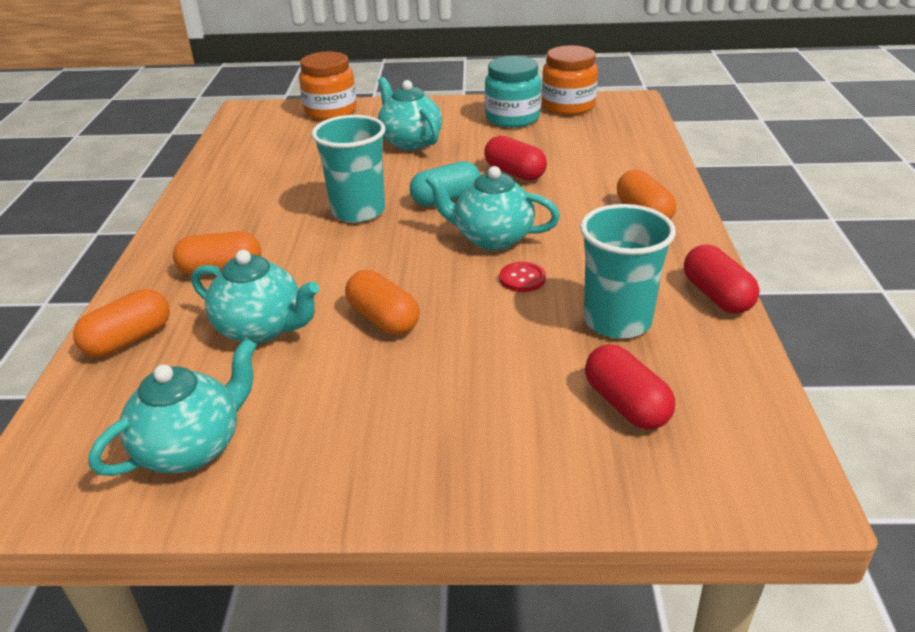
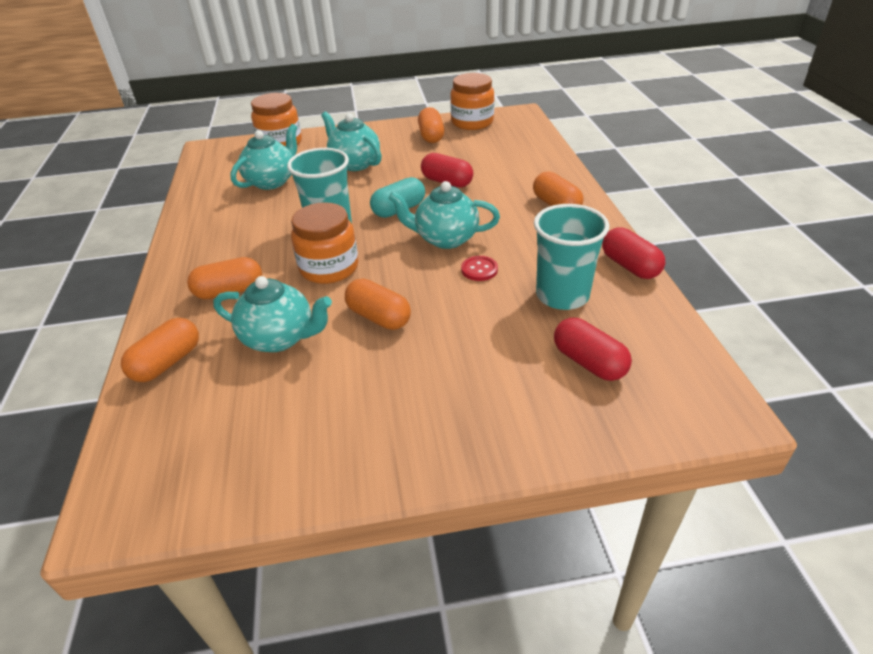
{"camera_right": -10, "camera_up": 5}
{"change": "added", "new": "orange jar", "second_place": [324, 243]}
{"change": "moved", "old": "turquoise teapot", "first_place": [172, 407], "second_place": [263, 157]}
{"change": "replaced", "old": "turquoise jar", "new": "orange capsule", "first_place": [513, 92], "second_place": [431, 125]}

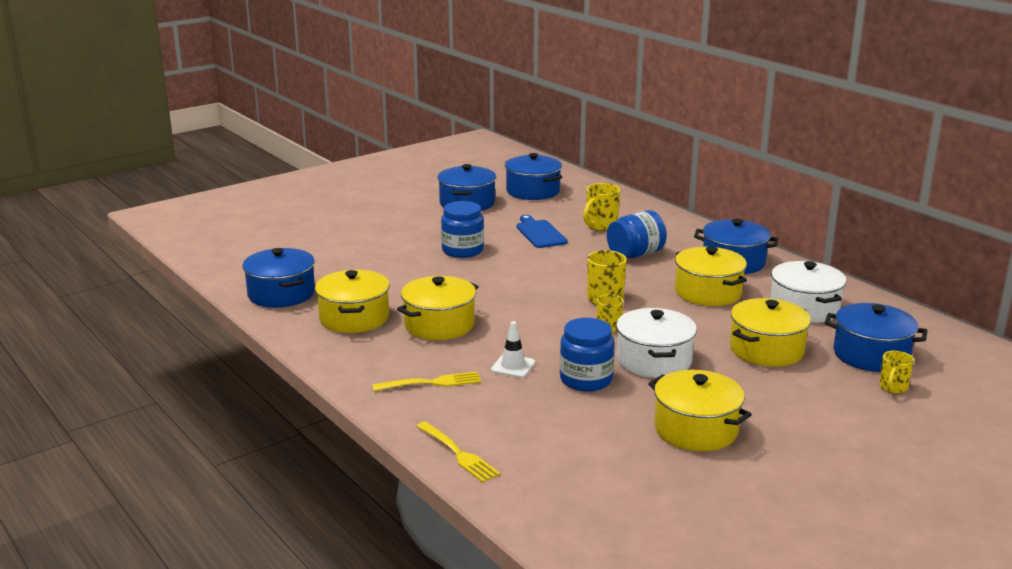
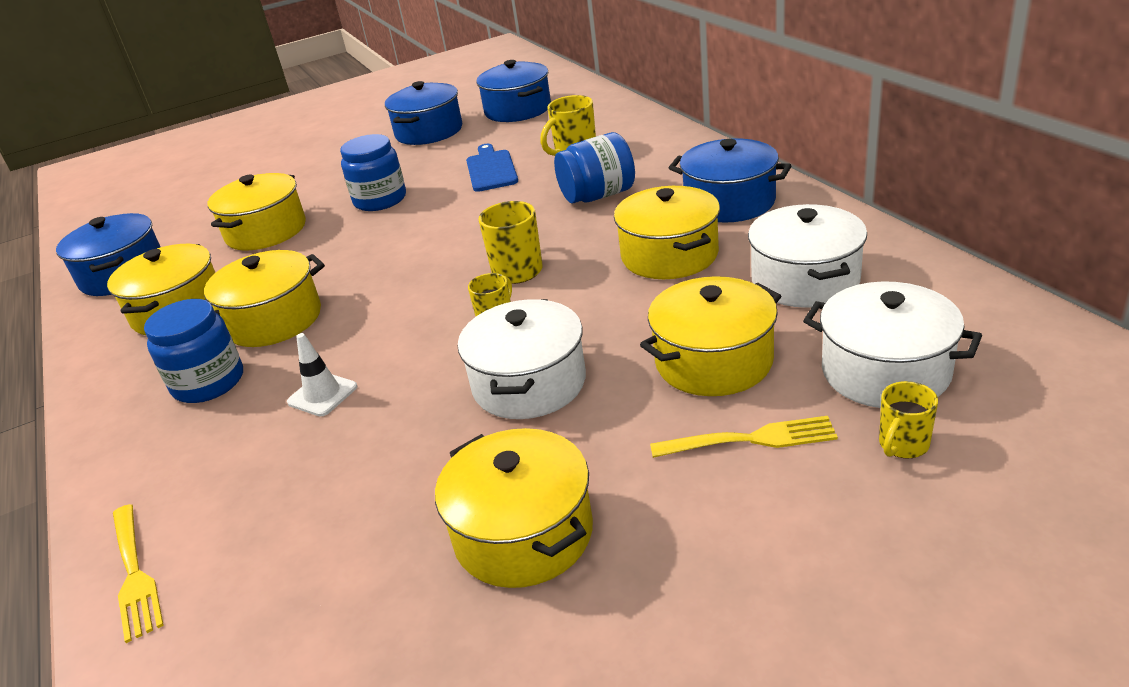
{"camera_right": 15, "camera_up": 10}
{"change": "added", "new": "yellow pot", "second_place": [257, 211]}
{"change": "moved", "old": "yellow fork", "first_place": [426, 381], "second_place": [744, 437]}
{"change": "moved", "old": "blue jar", "first_place": [587, 354], "second_place": [193, 351]}
{"change": "recoloured", "old": "blue pot", "new": "white pot", "first_place": [876, 337], "second_place": [892, 344]}

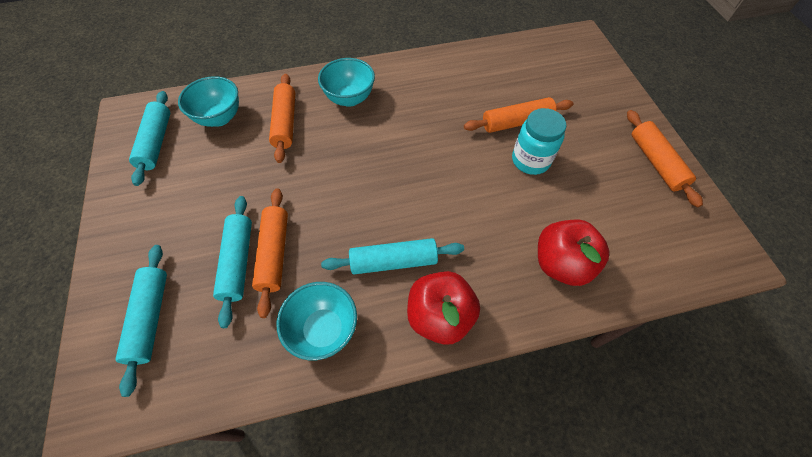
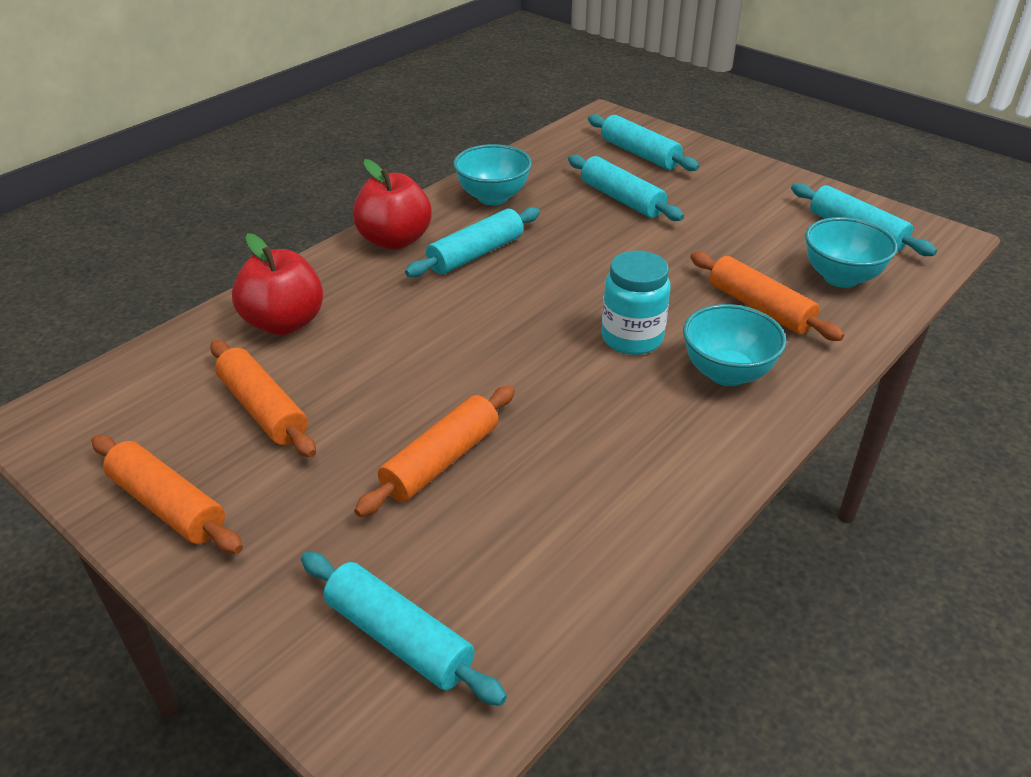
{"camera_right": 145, "camera_up": -20}
{"change": "added", "new": "turquoise rolling pin", "second_place": [404, 629]}
{"change": "moved", "old": "orange rolling pin", "first_place": [270, 253], "second_place": [263, 399]}
{"change": "moved", "old": "turquoise jar", "first_place": [539, 141], "second_place": [636, 303]}

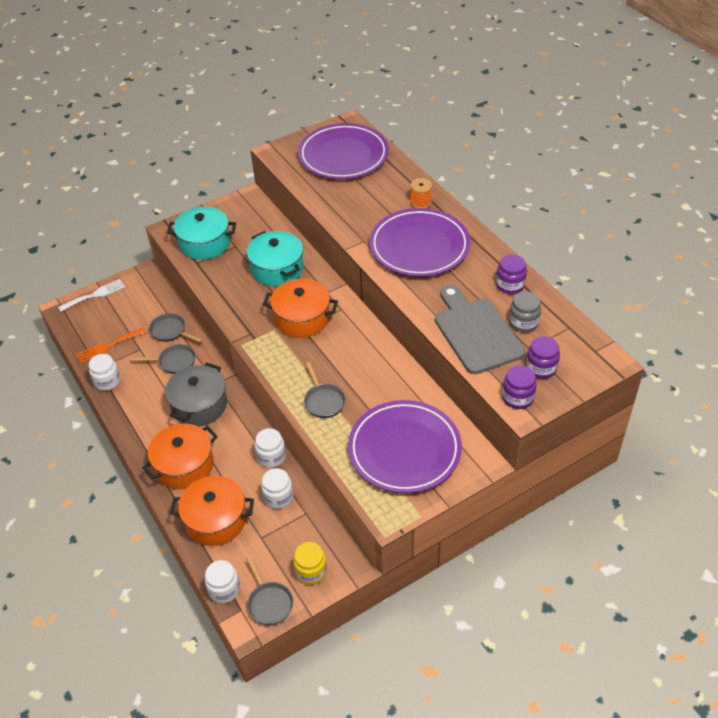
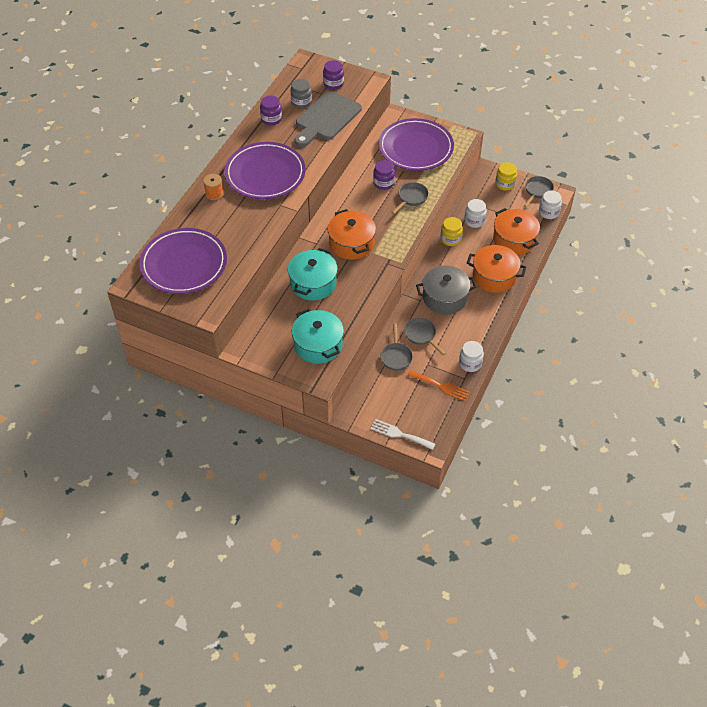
{"camera_right": -125, "camera_up": 5}
{"change": "moved", "old": "purple jar", "first_place": [519, 387], "second_place": [384, 175]}
{"change": "recoloured", "old": "white jar", "new": "yellow jar", "first_place": [270, 448], "second_place": [452, 231]}

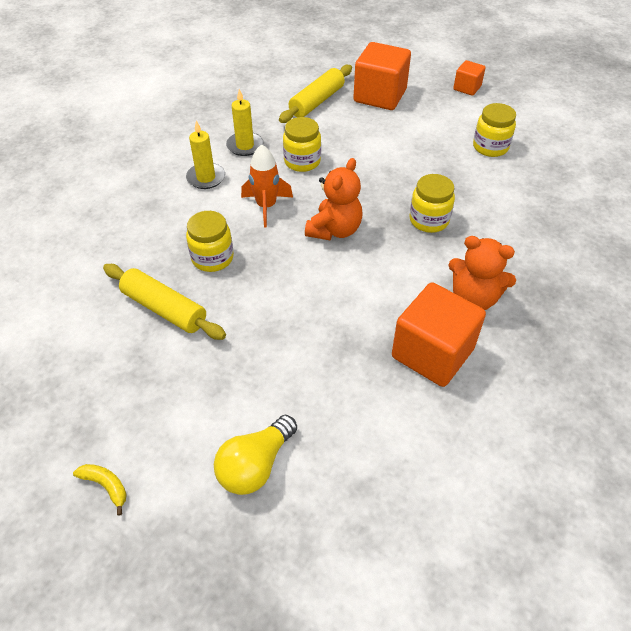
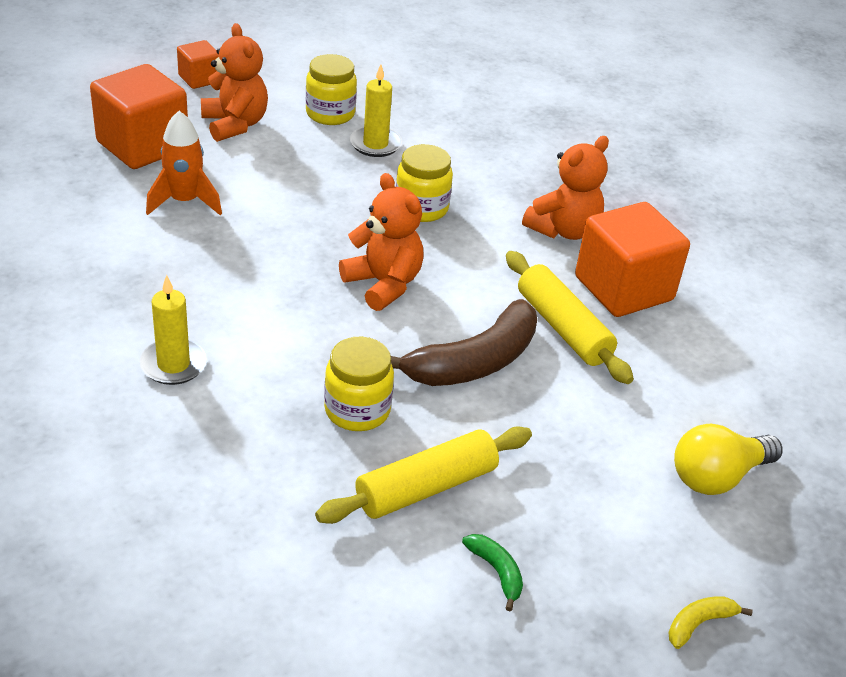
{"camera_right": -70, "camera_up": -10}
{"change": "removed", "old": "yellow jar", "first_place": [302, 144]}
{"change": "added", "new": "orange teddy bear", "second_place": [234, 82]}
{"change": "added", "new": "brown banana", "second_place": [464, 342]}
{"change": "added", "new": "green banana", "second_place": [492, 572]}
{"change": "moved", "old": "yellow candle", "first_place": [244, 122], "second_place": [376, 110]}
{"change": "moved", "old": "orange rocket", "first_place": [267, 185], "second_place": [184, 163]}
{"change": "moved", "old": "yellow rolling pin", "first_place": [315, 94], "second_place": [570, 317]}
{"change": "turned", "old": "yellow light bulb", "first_place": [255, 455], "second_place": [728, 459], "degrees": 90}

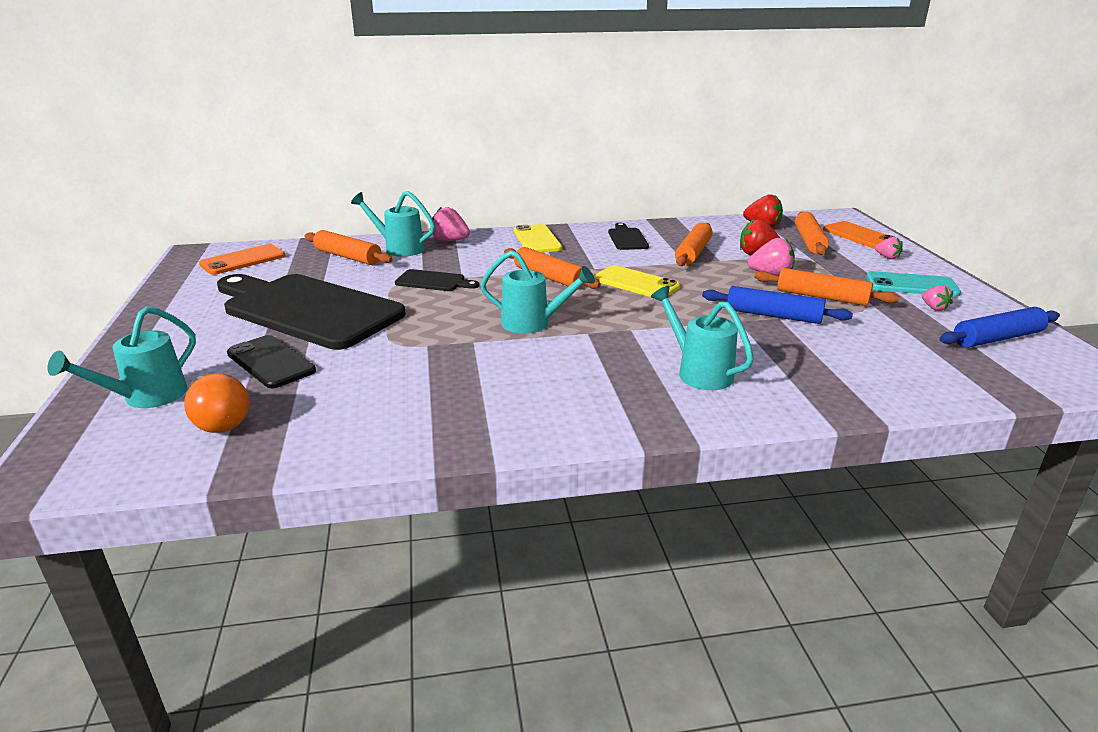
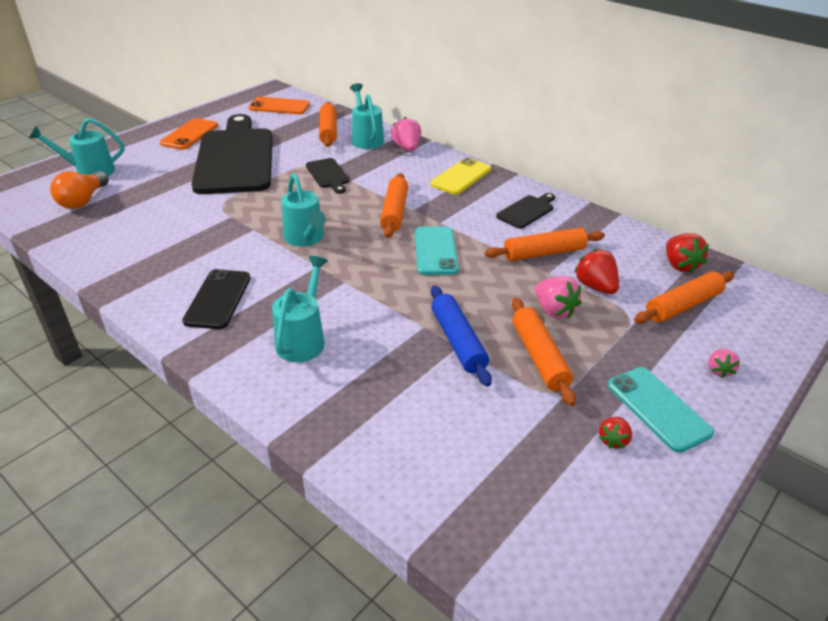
{"camera_right": 50, "camera_up": 10}
{"change": "removed", "old": "blue rolling pin", "first_place": [999, 327]}
{"change": "moved", "old": "black phone", "first_place": [271, 361], "second_place": [216, 299]}
{"change": "moved", "old": "orange phone", "first_place": [858, 235], "second_place": [189, 134]}
{"change": "recoloured", "old": "yellow phone", "new": "turquoise phone", "first_place": [637, 281], "second_place": [437, 250]}
{"change": "recoloured", "old": "pink strawberry", "new": "red strawberry", "first_place": [937, 298], "second_place": [615, 433]}

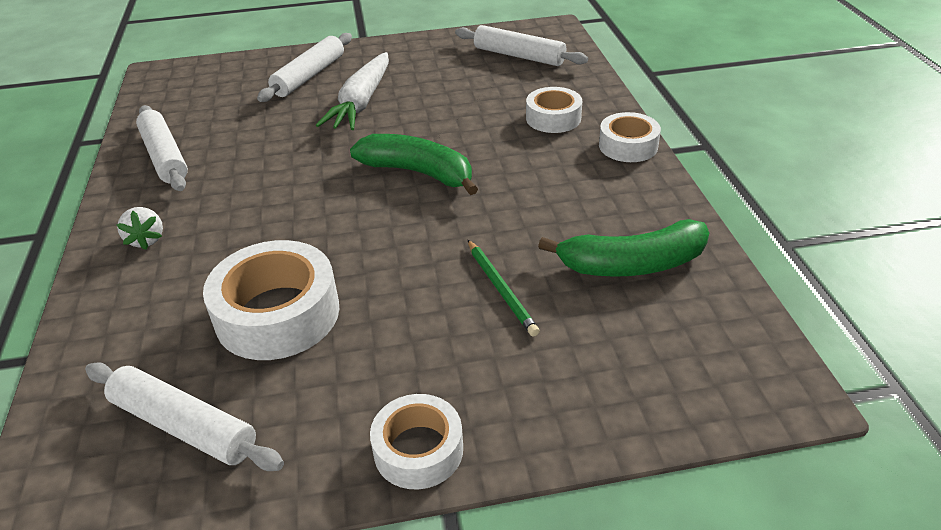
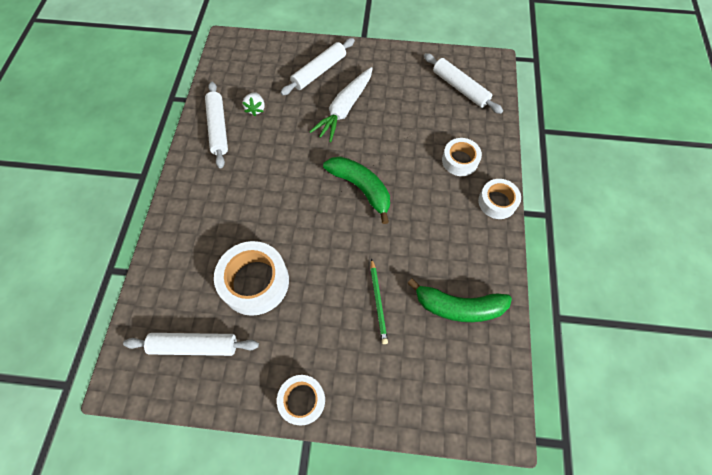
{"camera_right": 15, "camera_up": 25}
{"change": "moved", "old": "white strawberry", "first_place": [139, 228], "second_place": [253, 104]}
{"change": "turned", "old": "white rolling pin", "first_place": [184, 416], "second_place": [191, 344], "degrees": -45}

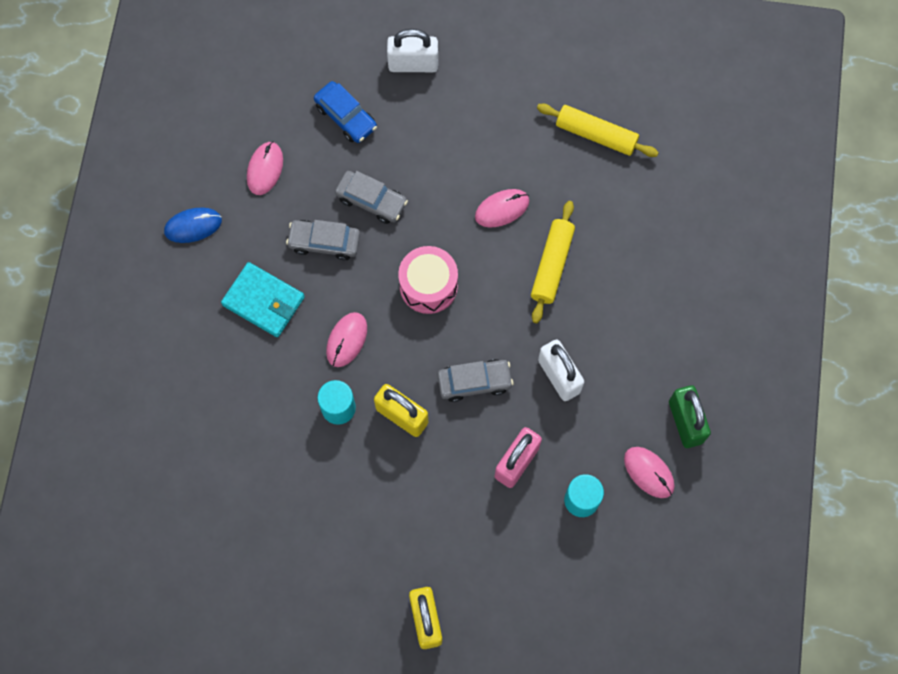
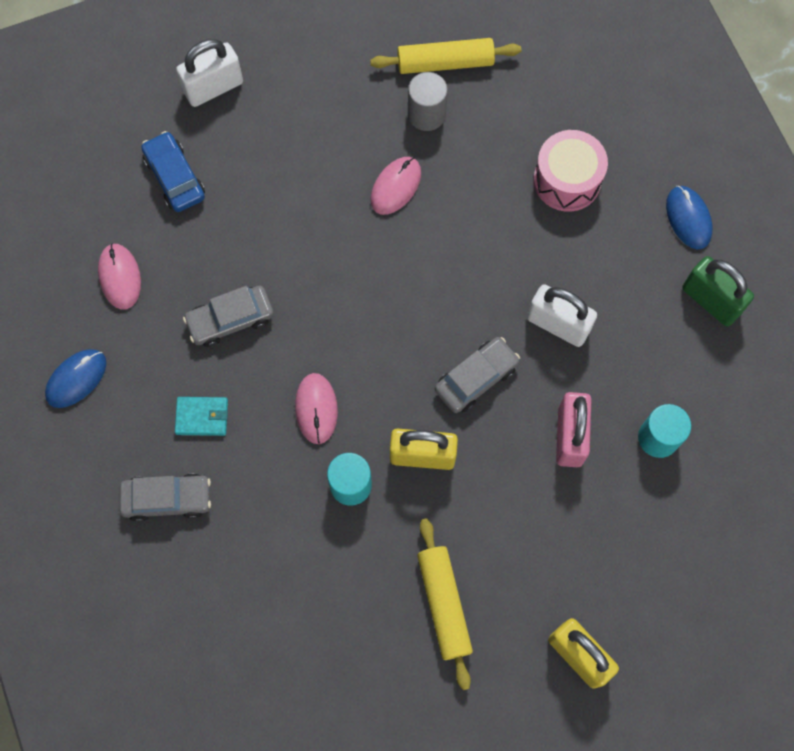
{"camera_right": -30, "camera_up": 0}
{"change": "removed", "old": "pink mouse", "first_place": [649, 472]}
{"change": "added", "new": "grey cylinder", "second_place": [428, 101]}
{"change": "added", "new": "blue mouse", "second_place": [689, 217]}
{"change": "moved", "old": "grey car", "first_place": [371, 197], "second_place": [165, 497]}
{"change": "moved", "old": "pink drum", "first_place": [428, 280], "second_place": [571, 171]}
{"change": "moved", "old": "yellow rolling pin", "first_place": [553, 262], "second_place": [445, 604]}
{"change": "turned", "old": "blue car", "first_place": [345, 112], "second_place": [173, 171], "degrees": -135}
{"change": "resized", "old": "turquoise wallet", "first_place": [263, 299], "second_place": [201, 416], "factor": 0.61}

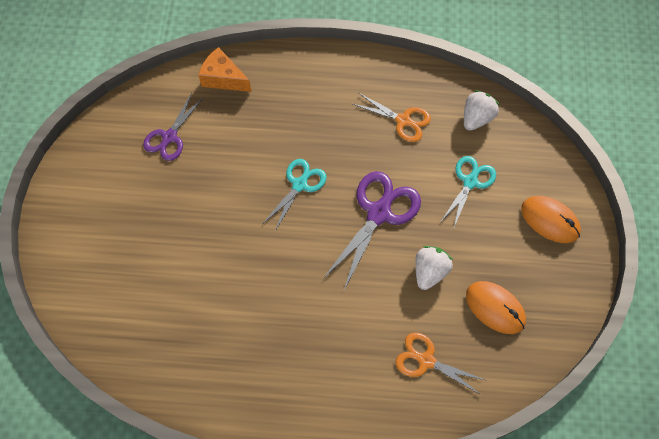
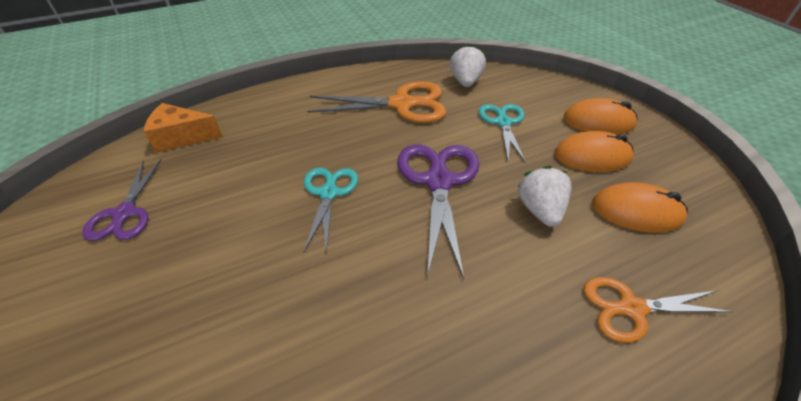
{"camera_right": -30, "camera_up": -20}
{"change": "added", "new": "orange mouse", "second_place": [594, 151]}
{"change": "resized", "old": "orange scissors", "first_place": [392, 117], "second_place": [376, 102], "factor": 1.57}

